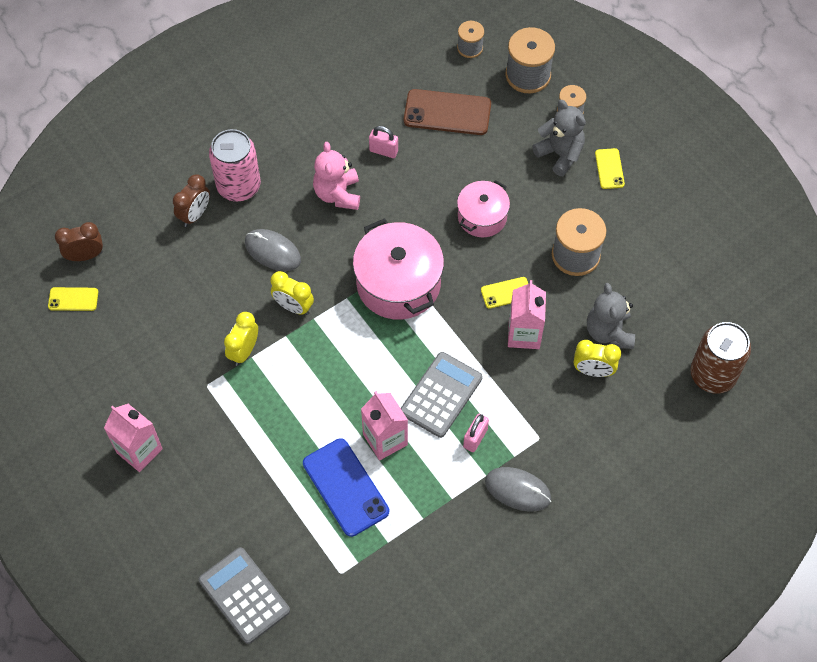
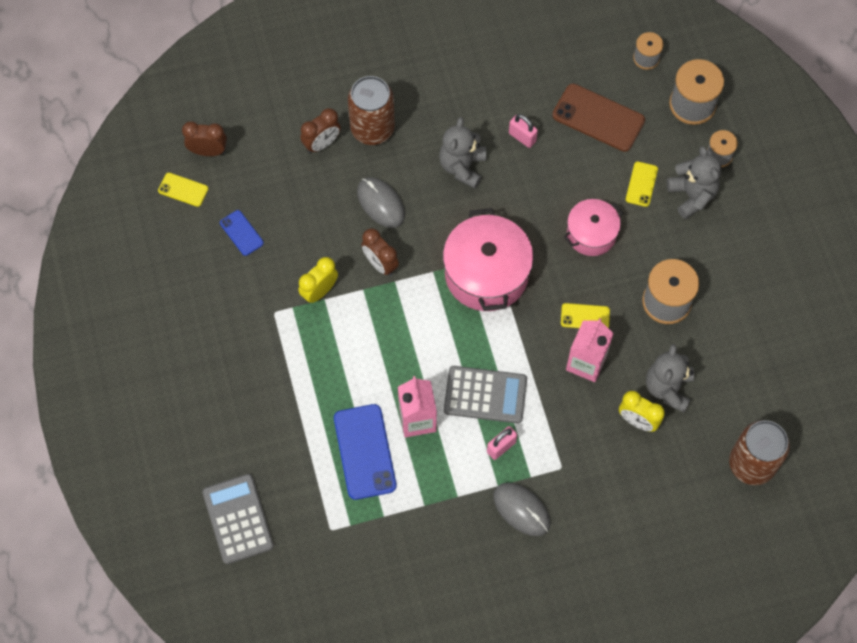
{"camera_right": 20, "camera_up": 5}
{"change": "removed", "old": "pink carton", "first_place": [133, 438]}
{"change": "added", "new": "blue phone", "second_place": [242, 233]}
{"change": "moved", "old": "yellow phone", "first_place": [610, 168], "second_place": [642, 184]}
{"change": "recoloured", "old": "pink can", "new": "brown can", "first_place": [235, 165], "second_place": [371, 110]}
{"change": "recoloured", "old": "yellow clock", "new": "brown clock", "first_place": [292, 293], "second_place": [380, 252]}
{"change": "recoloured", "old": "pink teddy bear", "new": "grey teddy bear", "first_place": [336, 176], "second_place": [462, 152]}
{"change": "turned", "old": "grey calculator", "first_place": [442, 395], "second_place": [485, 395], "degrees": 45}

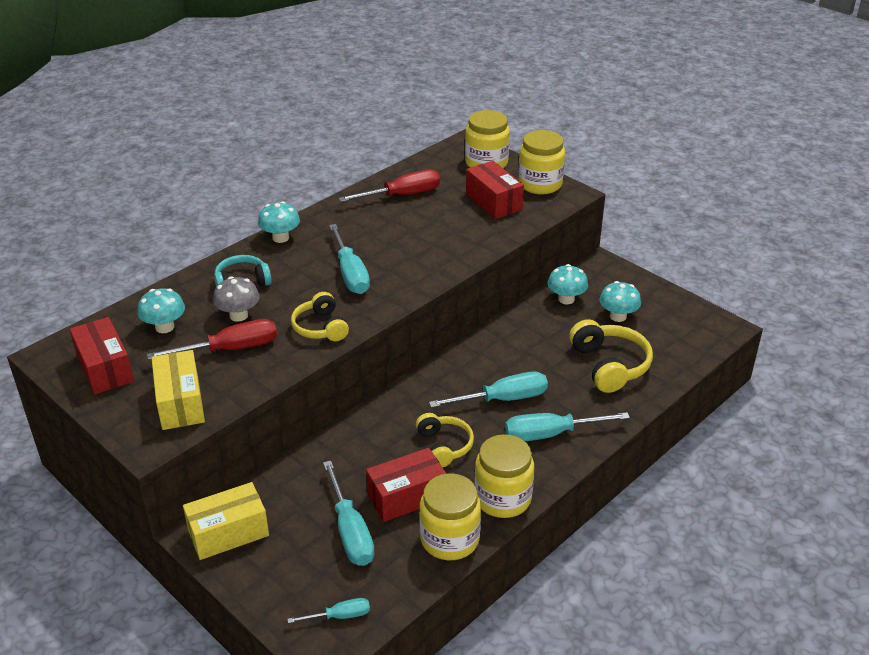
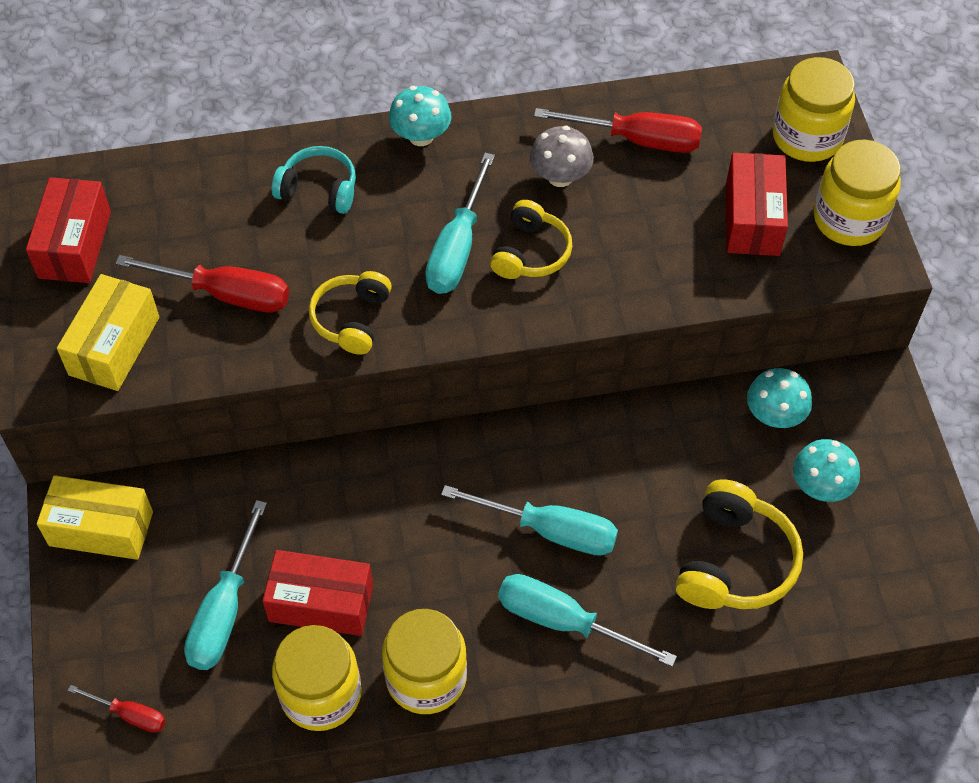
{"camera_right": 35, "camera_up": 20}
{"change": "removed", "old": "turquoise mushroom", "first_place": [161, 310]}
{"change": "moved", "old": "grey mushroom", "first_place": [236, 299], "second_place": [562, 156]}
{"change": "moved", "old": "yellow headphones", "first_place": [445, 440], "second_place": [531, 239]}
{"change": "recoloured", "old": "turquoise screwdriver", "new": "red screwdriver", "first_place": [328, 610], "second_place": [117, 709]}

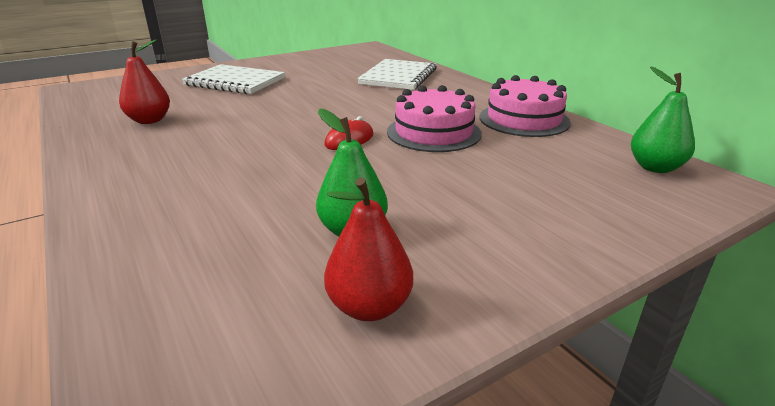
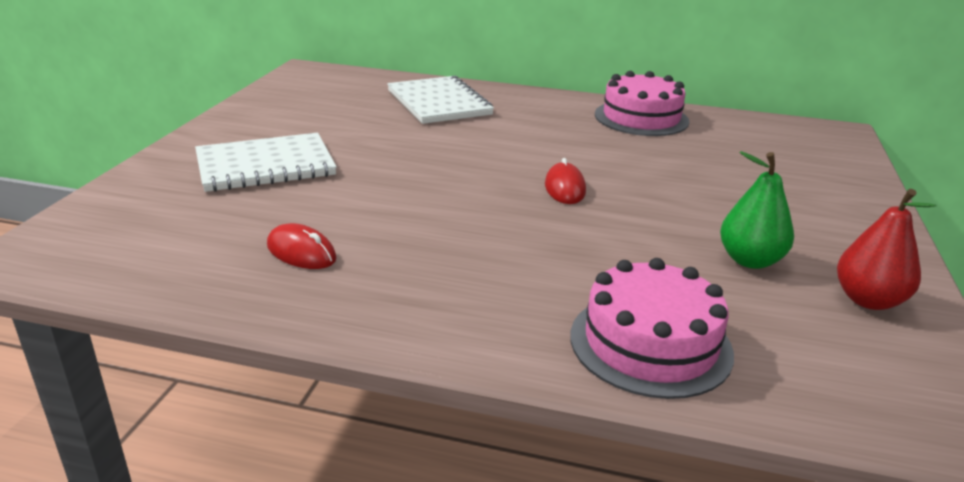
{"camera_right": -45, "camera_up": 0}
{"change": "removed", "old": "green pear", "first_place": [663, 120]}
{"change": "moved", "old": "pink cake", "first_place": [434, 118], "second_place": [652, 328]}
{"change": "replaced", "old": "red pear", "new": "red mouse", "first_place": [144, 81], "second_place": [302, 246]}

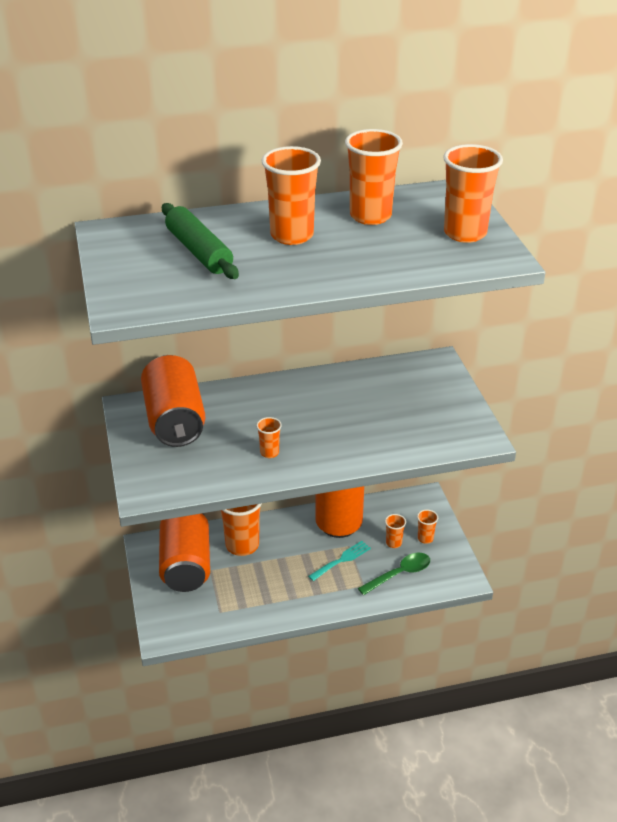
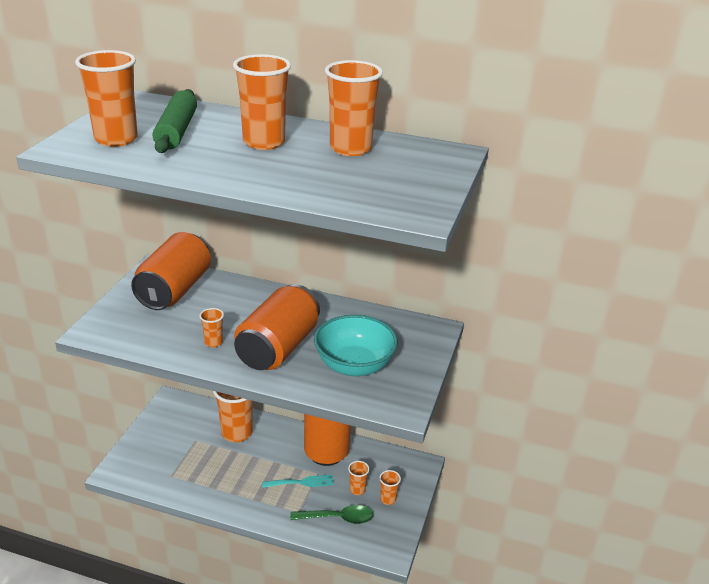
{"camera_right": 30, "camera_up": -5}
{"change": "added", "new": "turquoise bowl", "second_place": [356, 345]}
{"change": "moved", "old": "orange can", "first_place": [184, 552], "second_place": [277, 327]}
{"change": "moved", "old": "orange cup", "first_place": [473, 193], "second_place": [106, 98]}

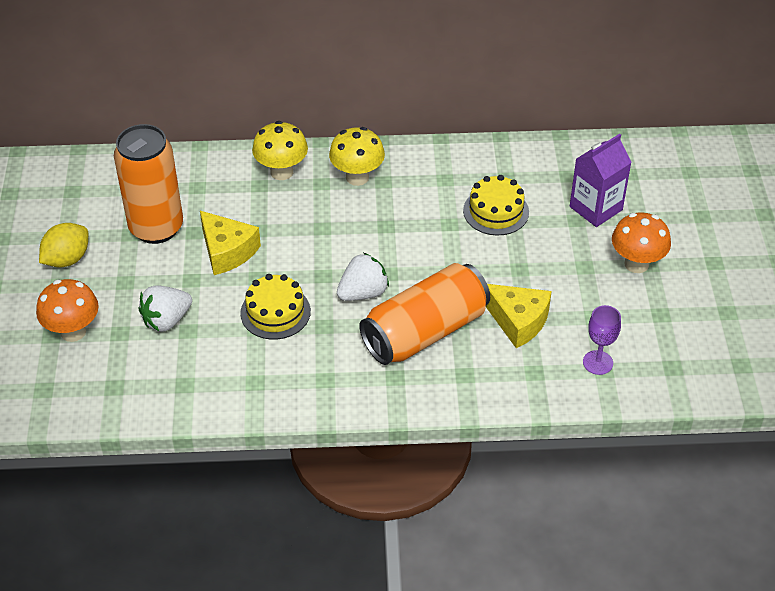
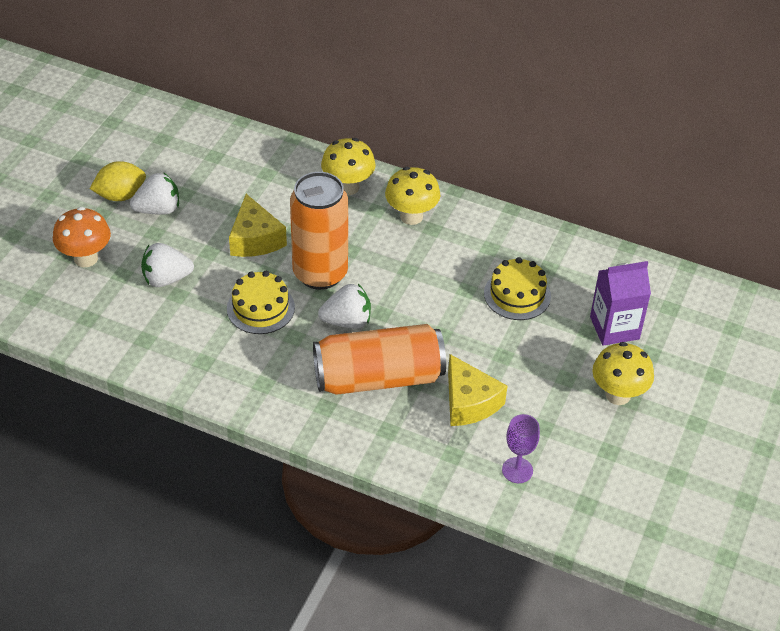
{"camera_right": 25, "camera_up": 0}
{"change": "added", "new": "white strawberry", "second_place": [154, 193]}
{"change": "moved", "old": "orange can", "first_place": [148, 184], "second_place": [319, 231]}
{"change": "recoloured", "old": "orange mushroom", "new": "yellow mushroom", "first_place": [641, 242], "second_place": [623, 373]}

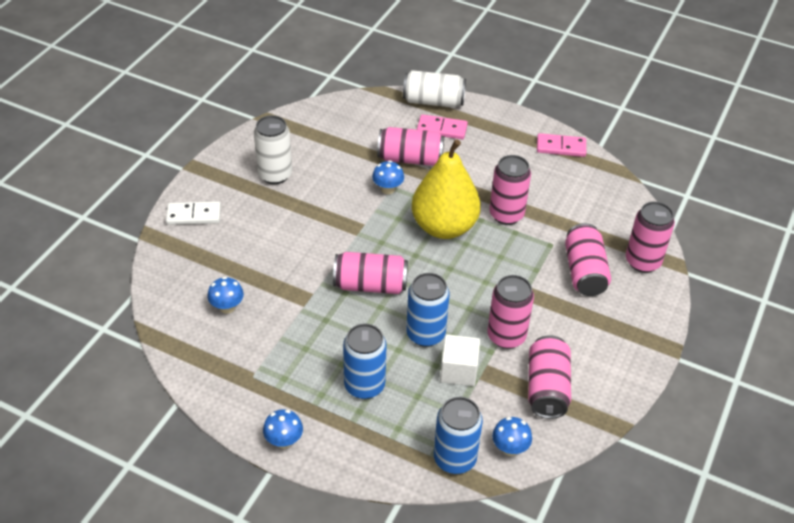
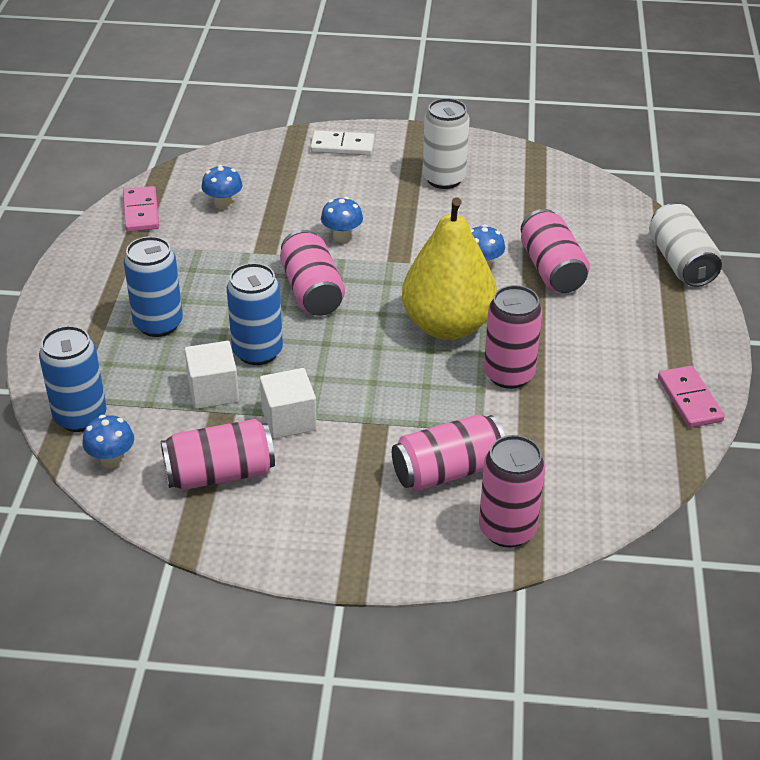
{"camera_right": 70, "camera_up": -5}
{"change": "moved", "old": "blue mushroom", "first_place": [283, 429], "second_place": [342, 219]}
{"change": "moved", "old": "pink domino", "first_place": [442, 127], "second_place": [141, 209]}
{"change": "replaced", "old": "pink can", "new": "white cube", "first_place": [511, 312], "second_place": [288, 403]}
{"change": "turned", "old": "white domino", "first_place": [193, 213], "second_place": [342, 142], "degrees": -60}

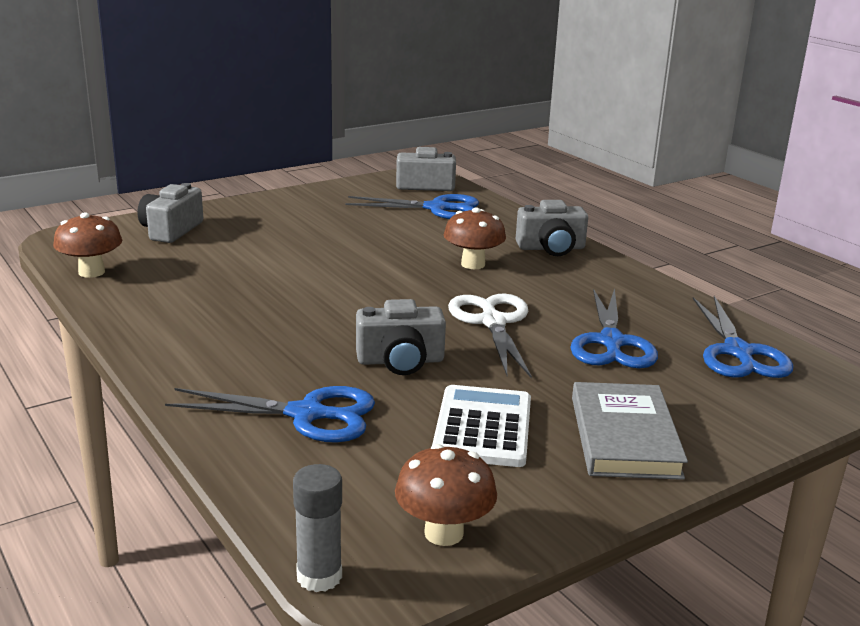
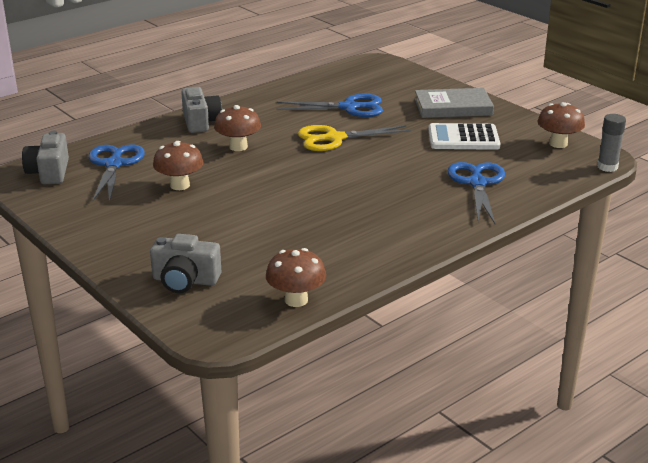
{"camera_right": -95, "camera_up": 5}
{"change": "removed", "old": "grey camera", "first_place": [401, 337]}
{"change": "removed", "old": "blue scissors", "first_place": [743, 337]}
{"change": "added", "new": "brown mushroom", "second_place": [178, 165]}
{"change": "recoloured", "old": "white scissors", "new": "yellow scissors", "first_place": [490, 336], "second_place": [354, 138]}

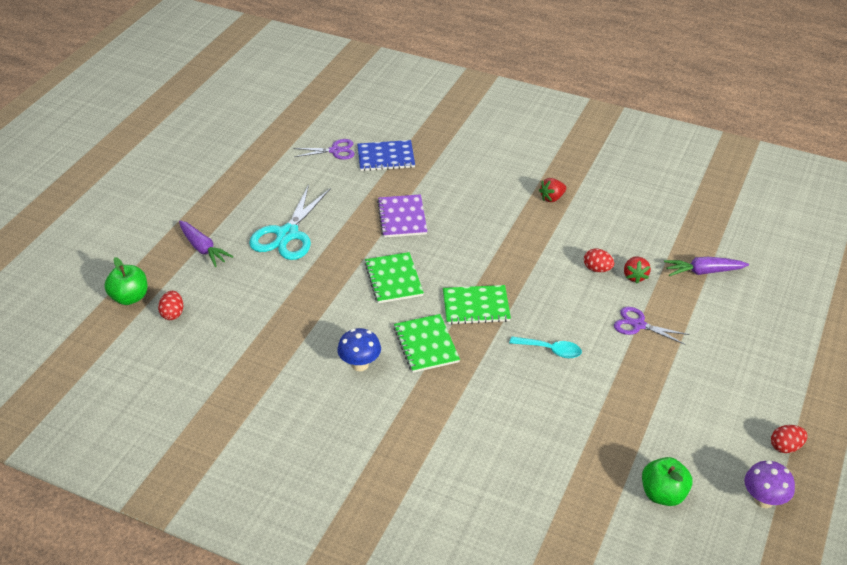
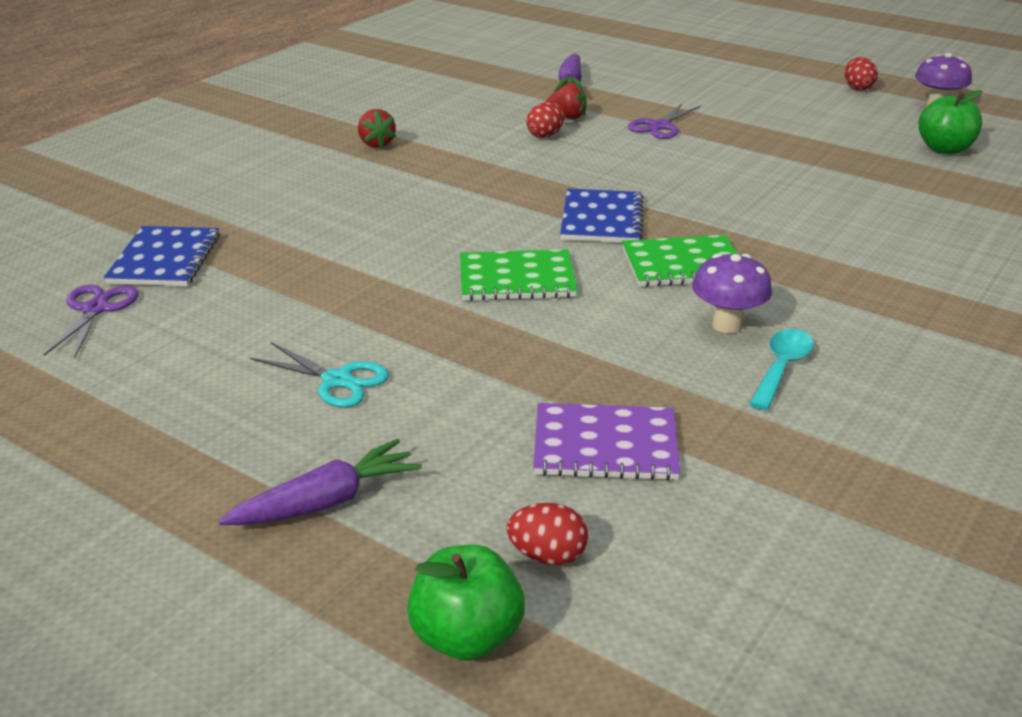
{"camera_right": -80, "camera_up": -10}
{"change": "moved", "old": "purple notebook", "first_place": [402, 216], "second_place": [606, 442]}
{"change": "moved", "old": "turquoise spoon", "first_place": [545, 347], "second_place": [781, 369]}
{"change": "recoloured", "old": "blue mushroom", "new": "purple mushroom", "first_place": [359, 349], "second_place": [732, 293]}
{"change": "recoloured", "old": "green notebook", "new": "blue notebook", "first_place": [477, 305], "second_place": [602, 215]}
{"change": "resized", "old": "turquoise scissors", "first_place": [290, 222], "second_place": [319, 375], "factor": 0.58}

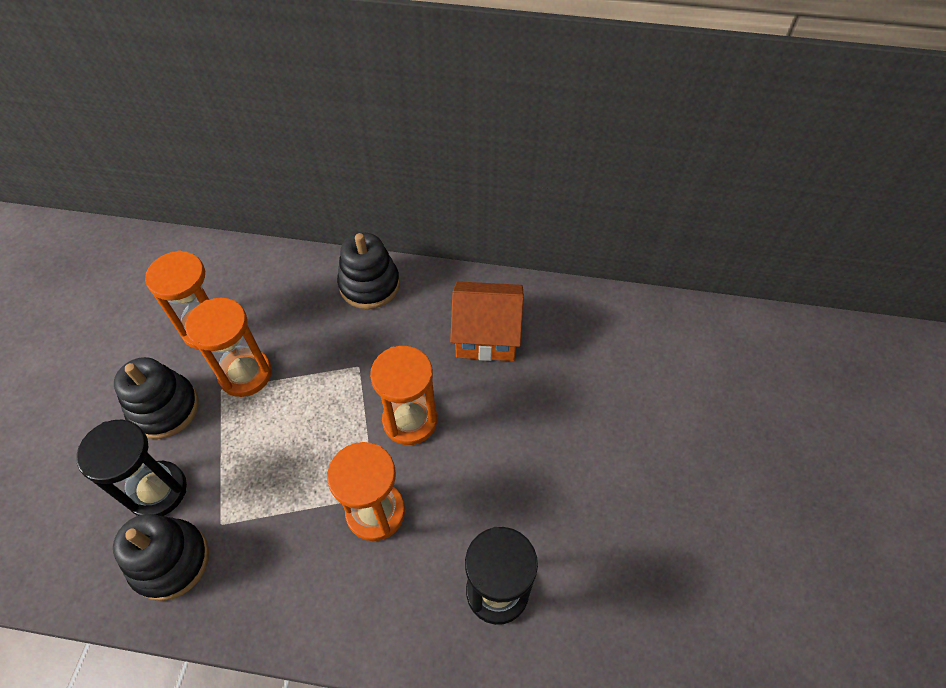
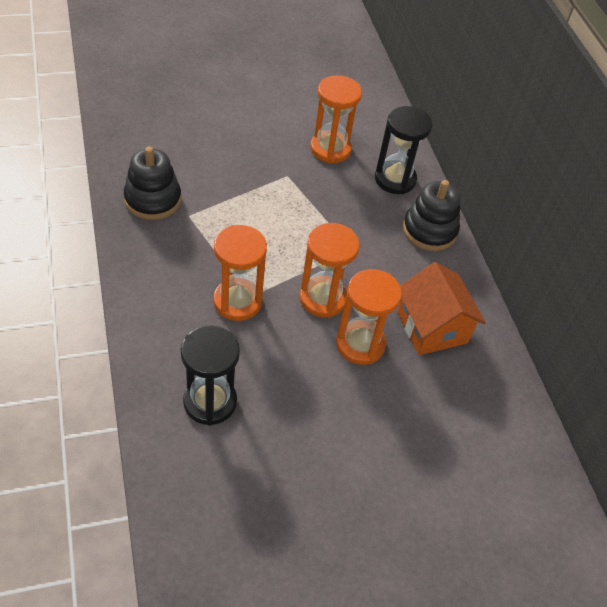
{"camera_right": 60, "camera_up": -5}
{"change": "removed", "old": "black stacking toy", "first_place": [156, 398]}
{"change": "moved", "old": "black hourglass", "first_place": [131, 468], "second_place": [404, 150]}
{"change": "moved", "old": "orange hourglass", "first_place": [228, 347], "second_place": [369, 317]}

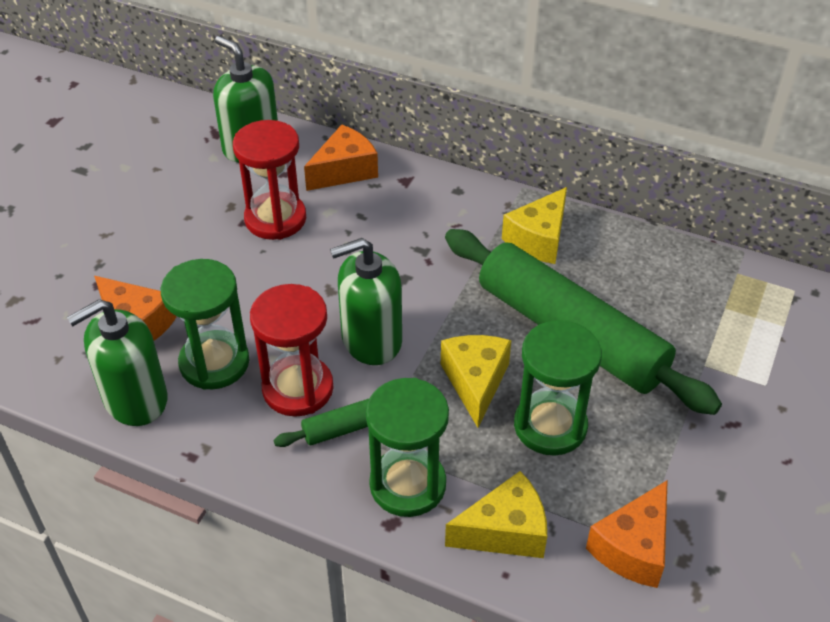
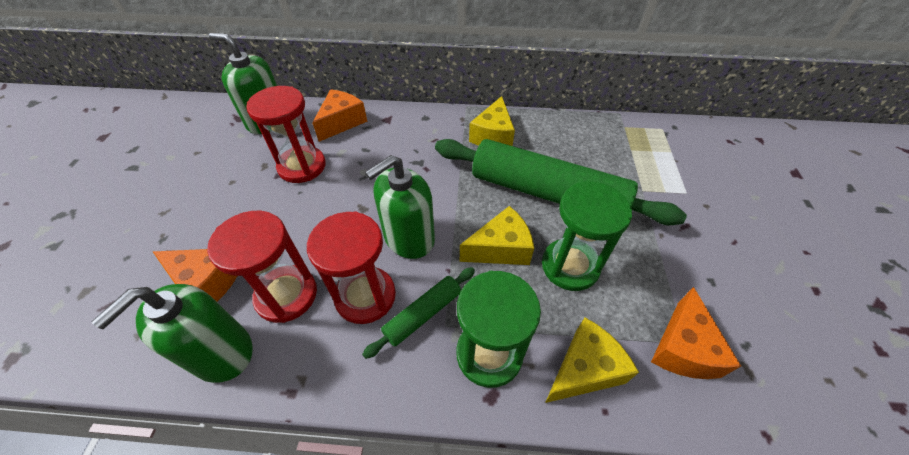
{"camera_right": -20, "camera_up": 5}
{"change": "recoloured", "old": "green hourglass", "new": "red hourglass", "first_place": [205, 324], "second_place": [262, 267]}
{"change": "turned", "old": "yellow cheese", "first_place": [476, 381], "second_place": [497, 235], "degrees": 90}

